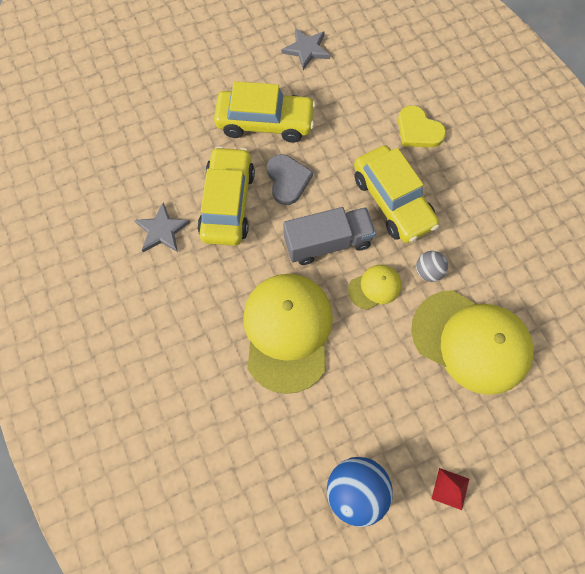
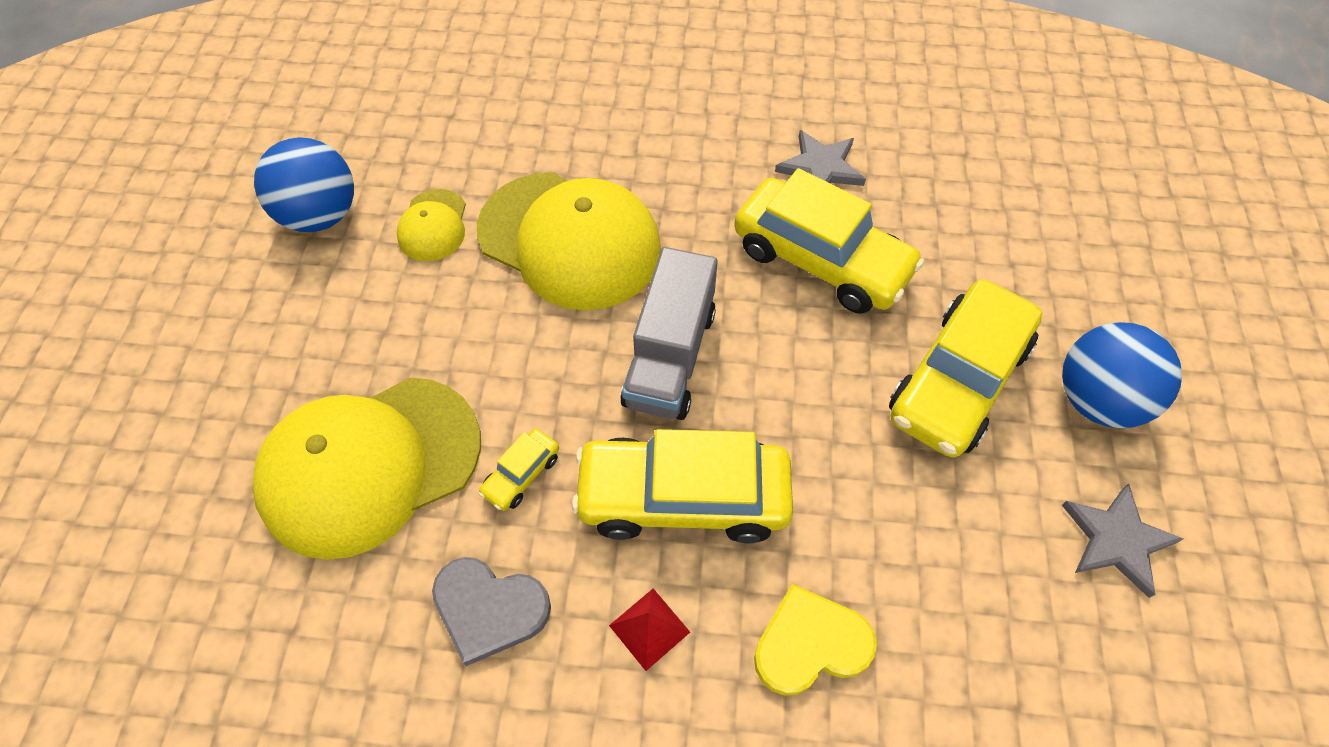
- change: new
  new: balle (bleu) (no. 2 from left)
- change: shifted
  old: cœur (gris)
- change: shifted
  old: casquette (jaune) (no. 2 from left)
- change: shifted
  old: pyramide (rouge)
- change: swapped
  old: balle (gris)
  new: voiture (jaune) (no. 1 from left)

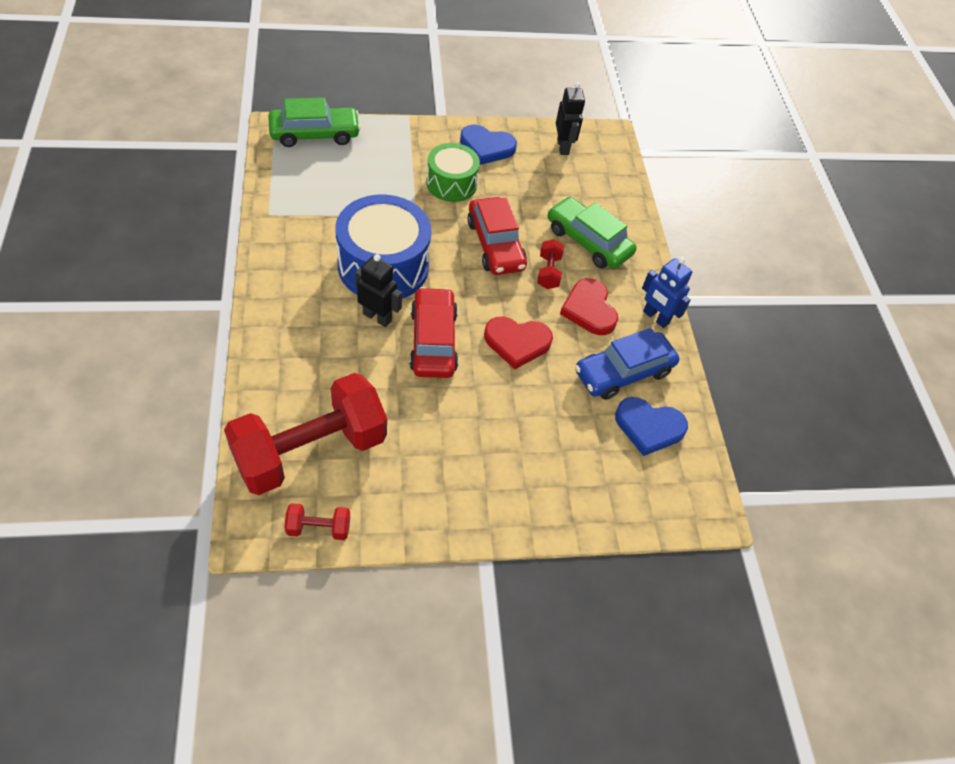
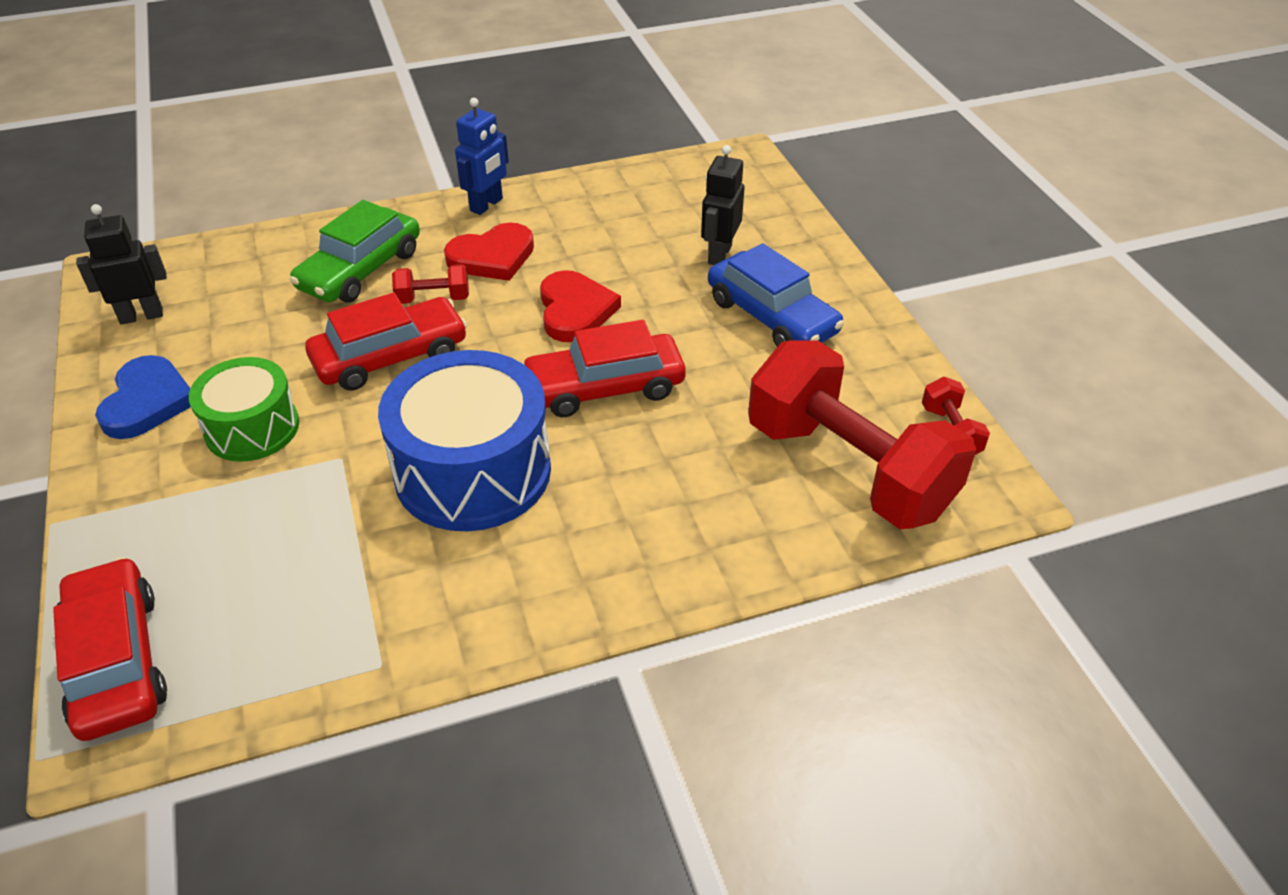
- change: gone
  old: cœur (bleu) (no. 2 from left)
- change: shifted
  old: robot (noir) (no. 1 from left in the first image)
  new: robot (noir) (no. 2 from left)
- change: shifted
  old: voiture (bleu)
- change: repainted
  old: voiture (vert) (no. 1 from left)
  new: voiture (rouge) (no. 1 from left)

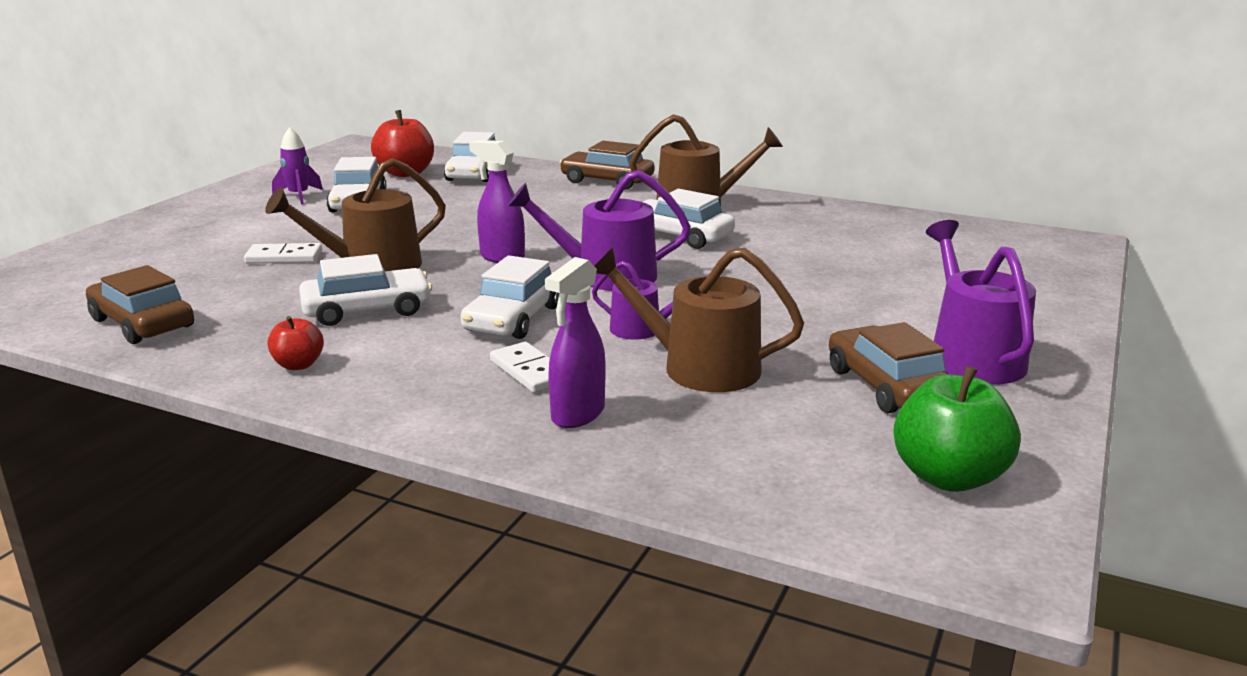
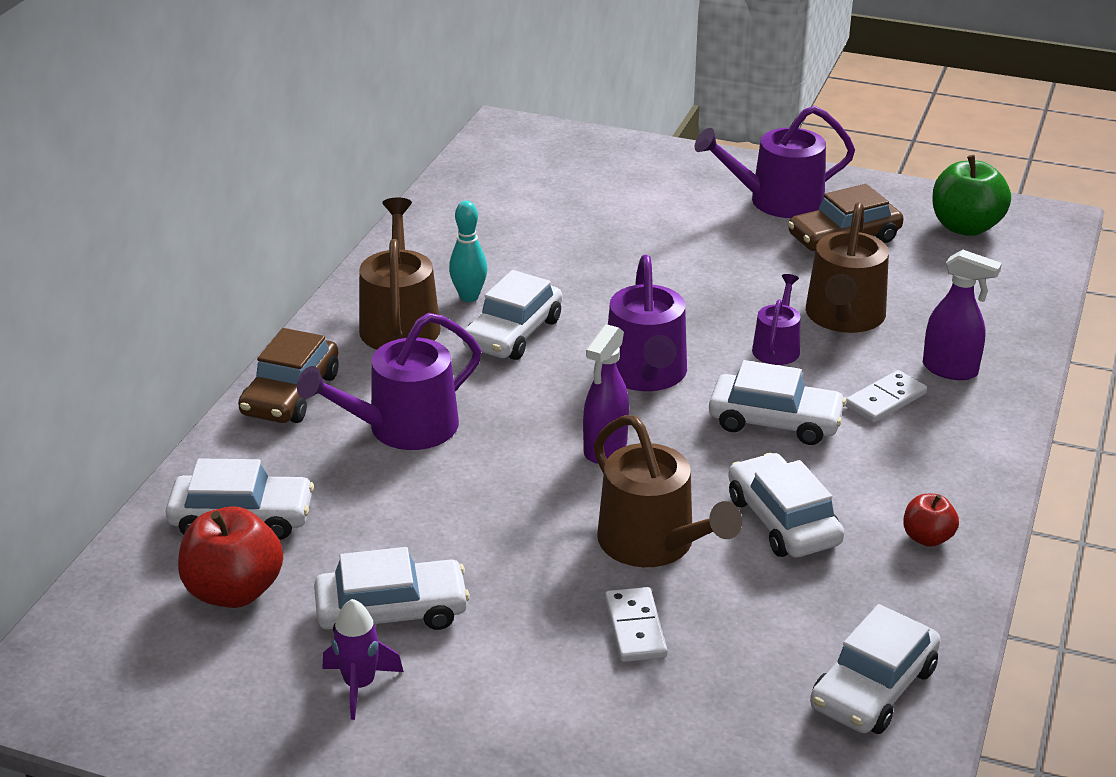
- change: new
  new: arrosoir (violet) (no. 1 from left)
- change: new
  new: quille (turquoise)
- change: repainted
  old: voiture (marron) (no. 1 from left)
  new: voiture (blanc) (no. 6 from left)

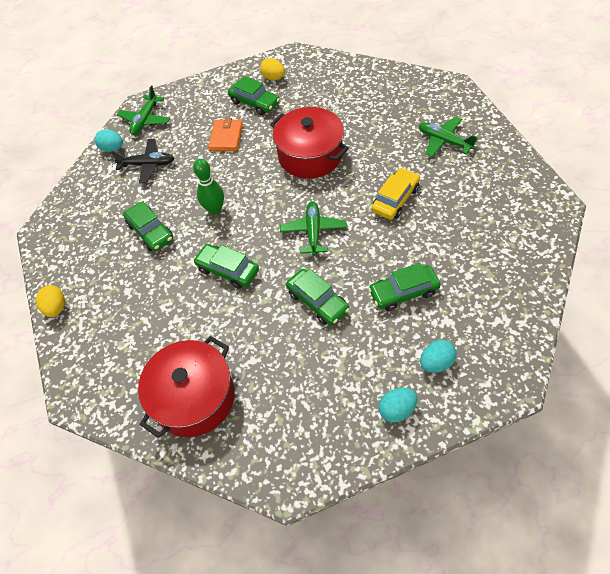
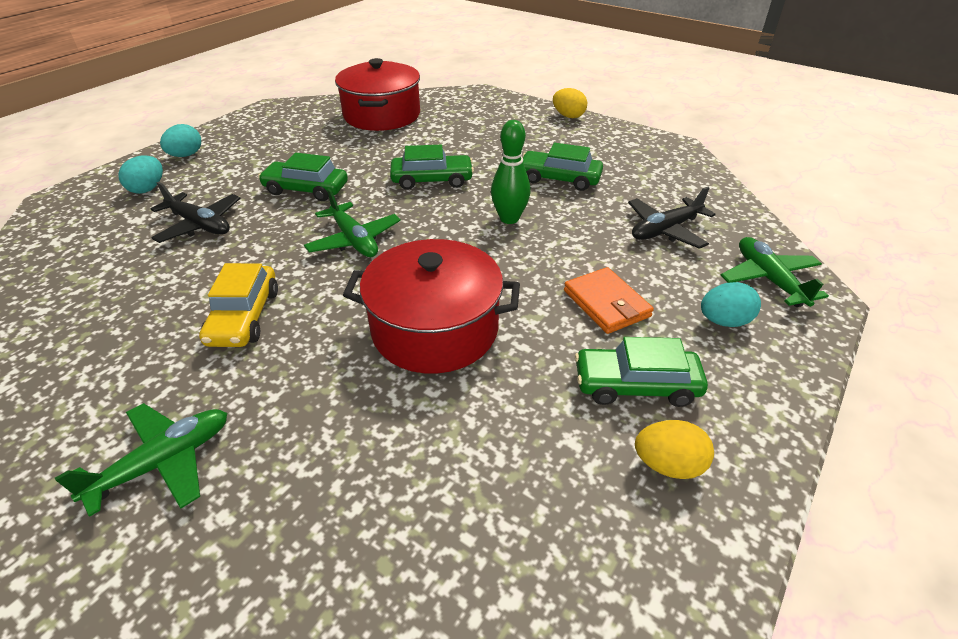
- change: shifted
  old: œuf (turquoise) (no. 1 from left in the first image)
  new: œuf (turquoise) (no. 3 from left)
- change: swapped
  old: voiture (vert) (no. 5 from left)
  new: avion (noir) (no. 1 from left)
- change: rotated
  old: avion (vert) (no. 3 from left in the first image)
  degrees: -45

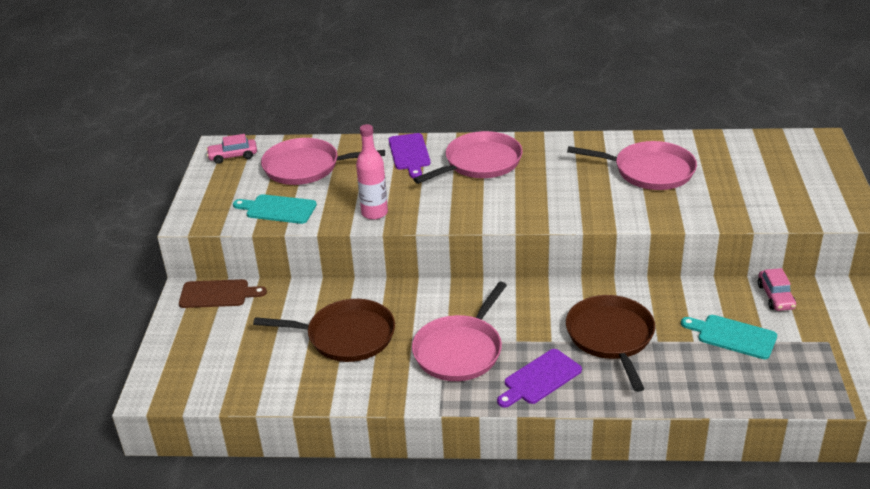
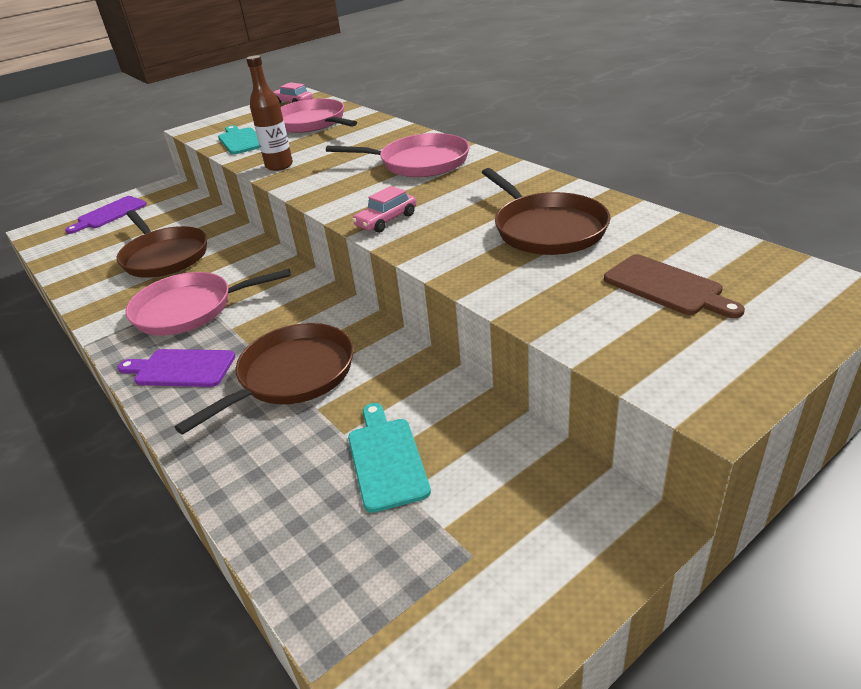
- change: shifted
  old: planche à découper (marron)
- change: shifted
  old: planche à découper (violet) (no. 1 from left)
- change: shifted
  old: voiture (rose) (no. 2 from left)
- change: repainted
  old: bouteille (rose)
  new: bouteille (marron)
- change: repainted
  old: poêle (rose) (no. 4 from left)
  new: poêle (marron) (no. 3 from left)

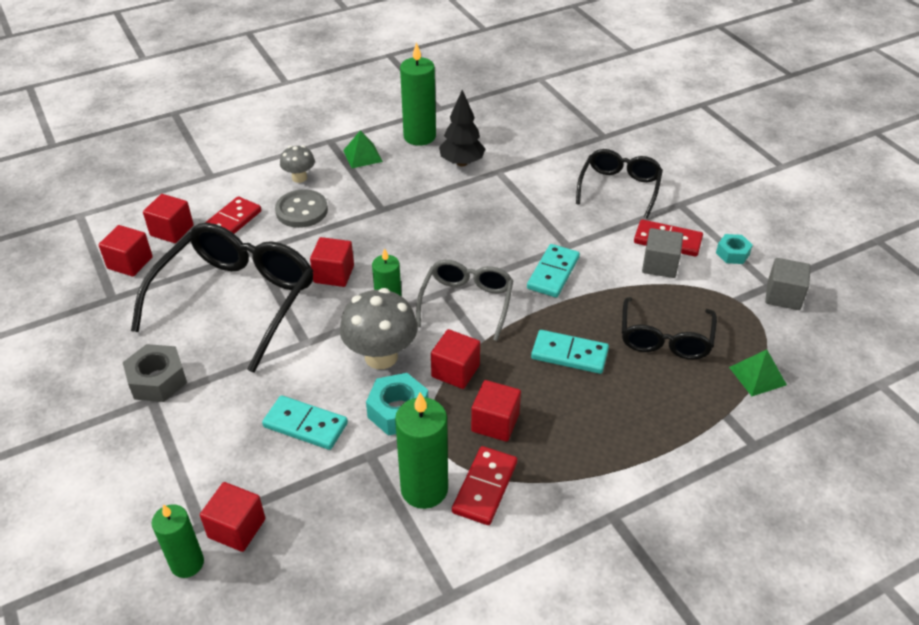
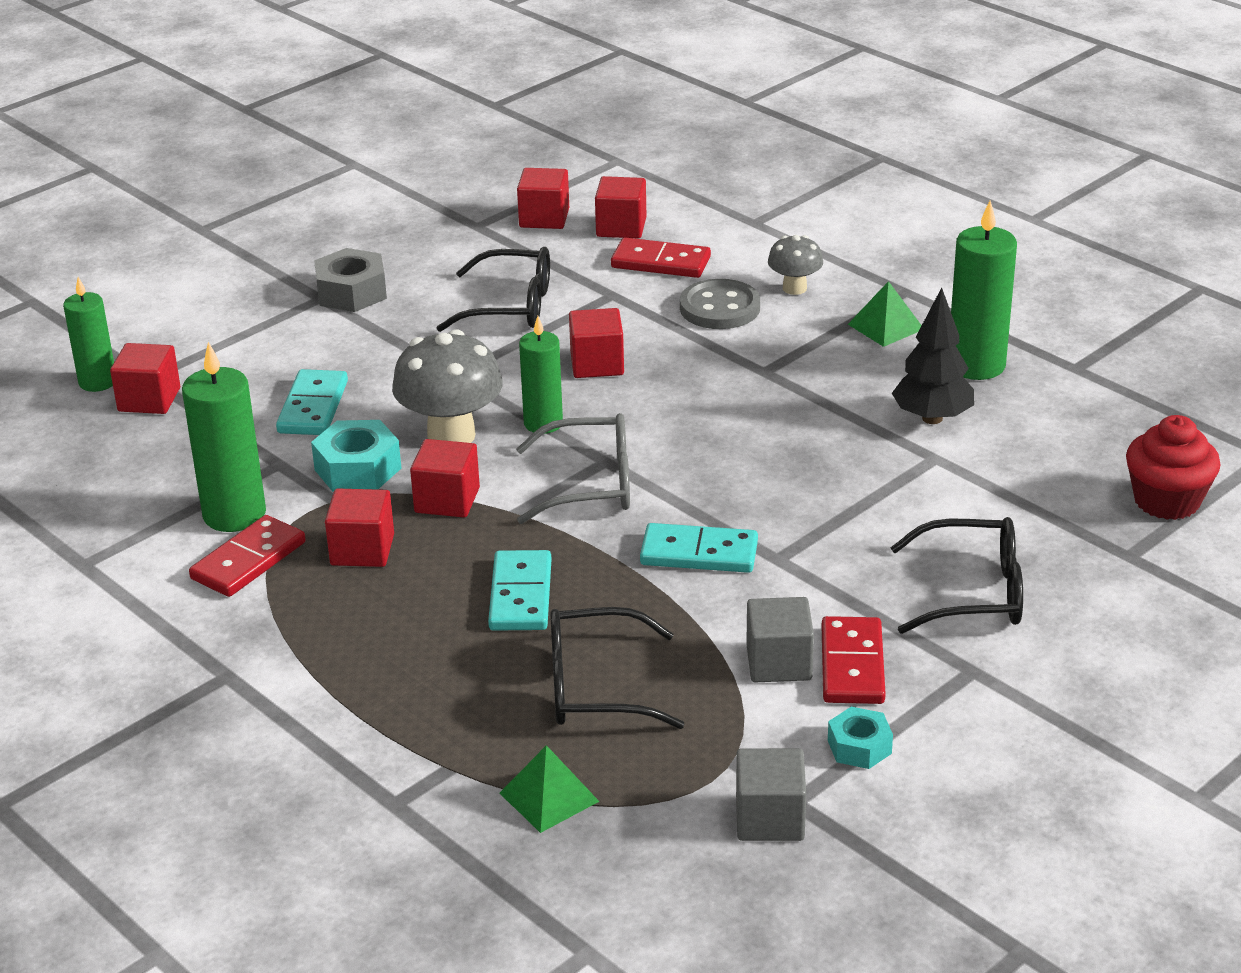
- change: new
  new: muffin (rouge)
- change: rotated
  old: domino (rouge) (no. 2 from left in the first image)
  degrees: -60
- change: scaled
  old: lunettes (noir) (no. 1 from left)
  factor: 0.58

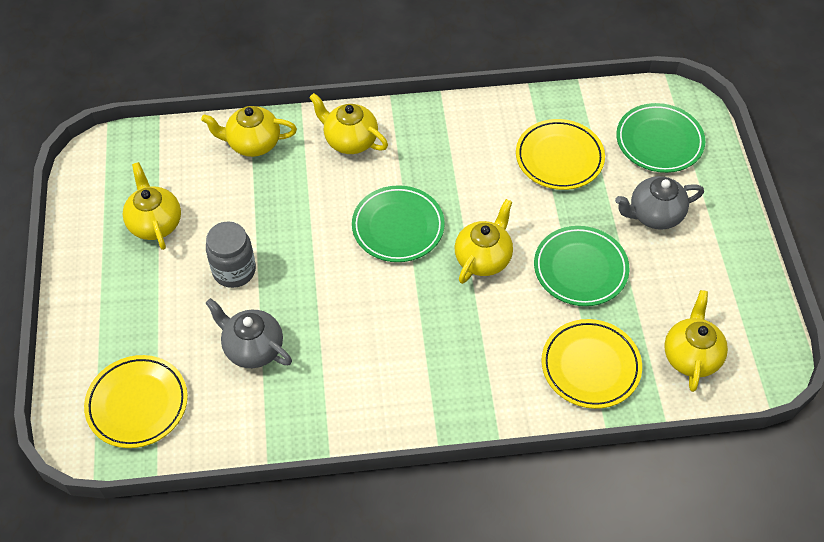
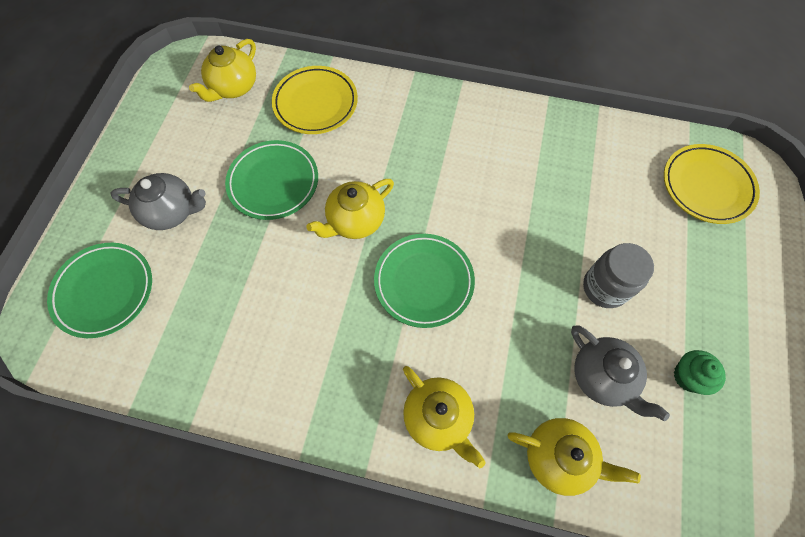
- change: gone
  old: assiette (jaune) (no. 2 from left)
- change: shifted
  old: théière (gris) (no. 1 from left in the first image)
  new: théière (gris) (no. 2 from left)
- change: swapped
  old: théière (jaune) (no. 1 from left)
  new: muffin (vert)

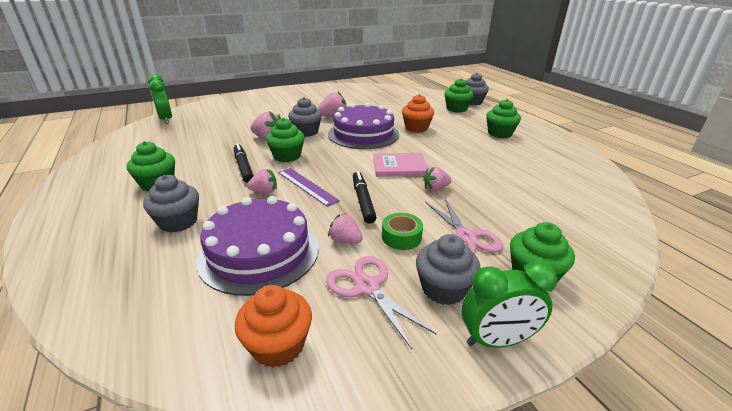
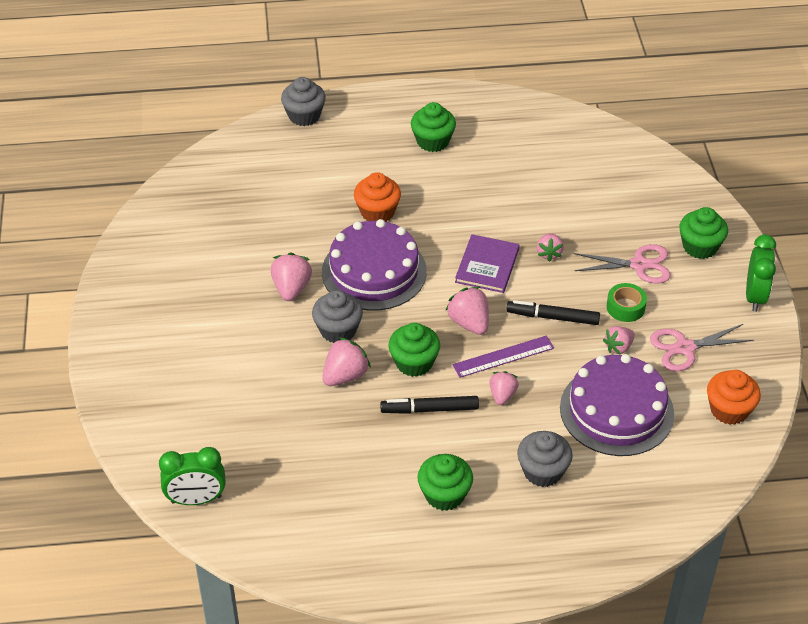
- change: gone
  old: muffin (gris) (no. 3 from left)
- change: gone
  old: muffin (vert) (no. 3 from left)
- change: new
  new: fraise (rose) (no. 3 from left)
- change: repainted
  old: livre (rose)
  new: livre (violet)

